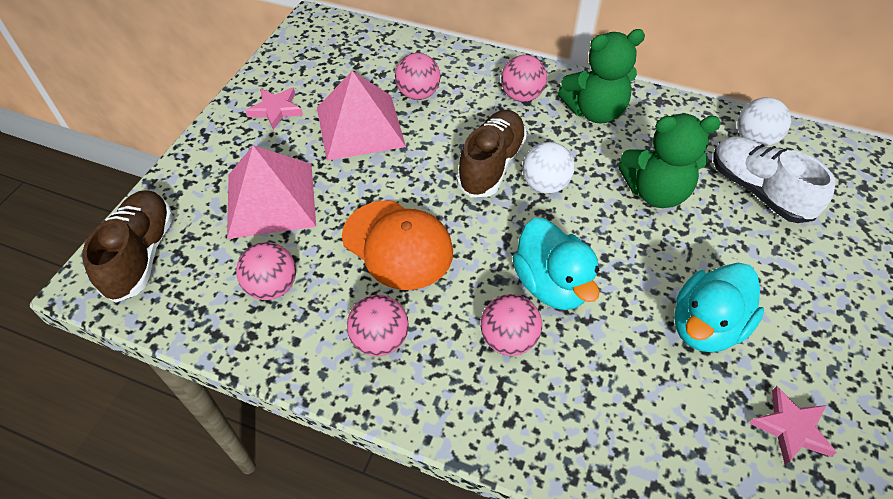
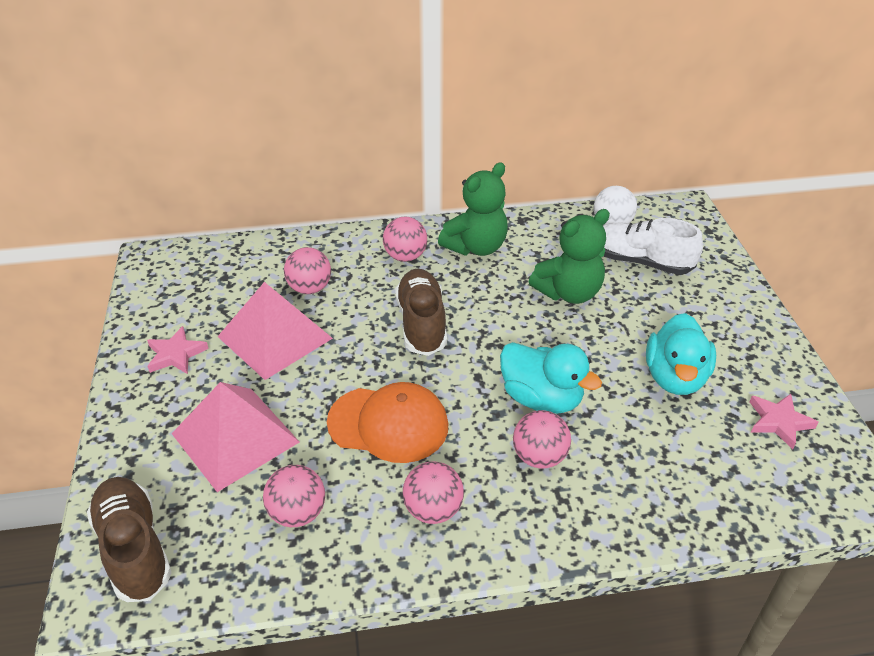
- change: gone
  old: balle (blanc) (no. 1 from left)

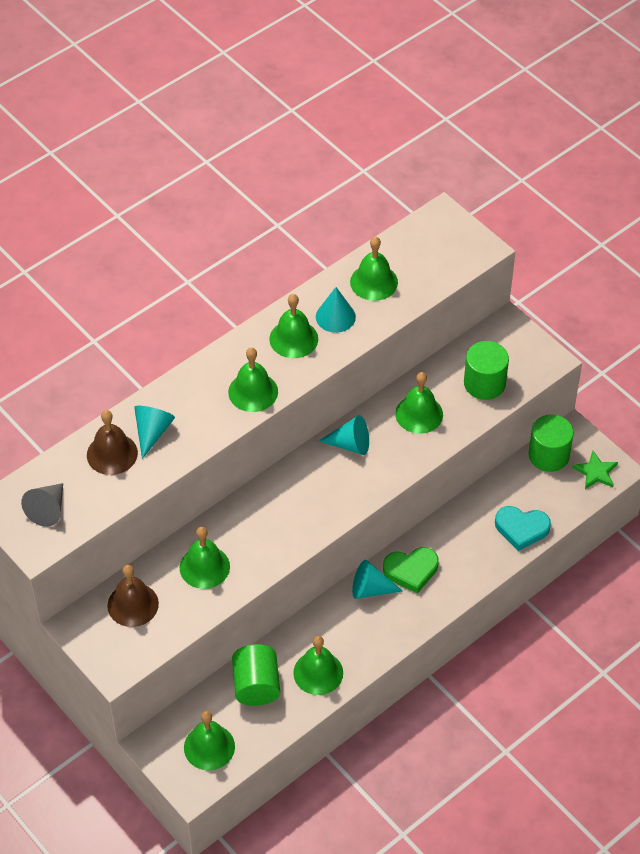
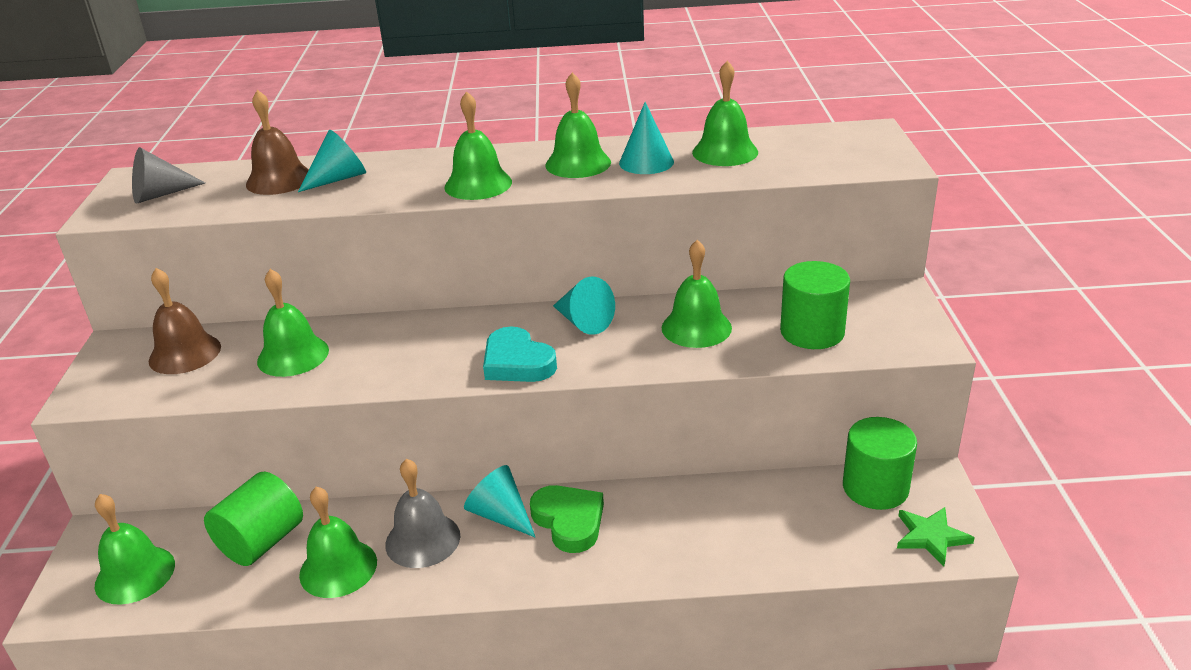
- change: new
  new: cloche (gris)
- change: shifted
  old: cœur (turquoise)
- change: rotated
  old: cœur (vert)
  degrees: -150

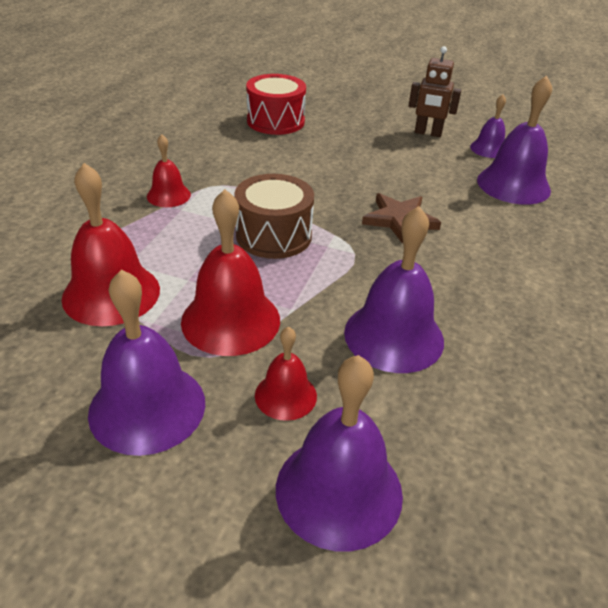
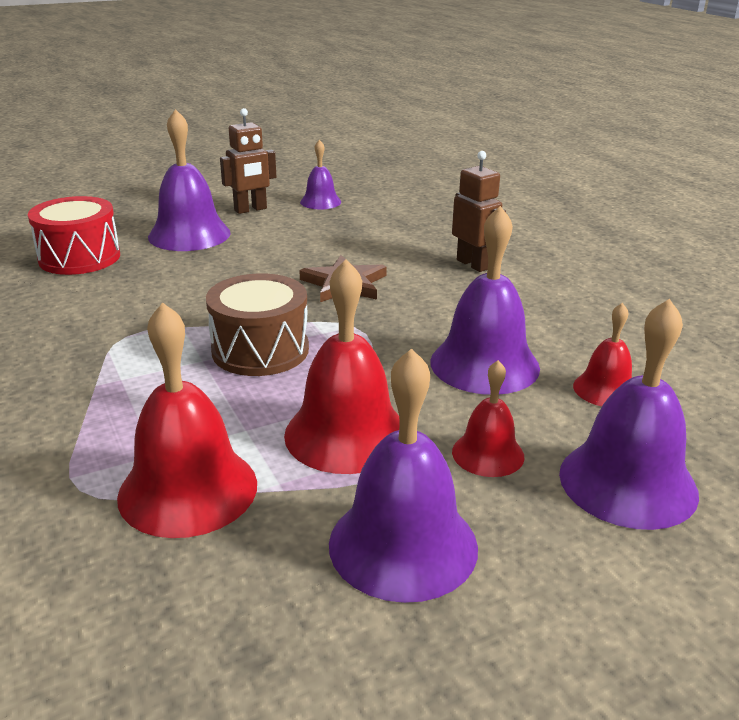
- change: new
  new: robot (marron) (no. 2 from left)
- change: shifted
  old: cloche (rouge) (no. 2 from left in the first image)
  new: cloche (rouge) (no. 4 from left)
- change: shifted
  old: cloche (violet) (no. 5 from left in the first image)
  new: cloche (violet) (no. 1 from left)

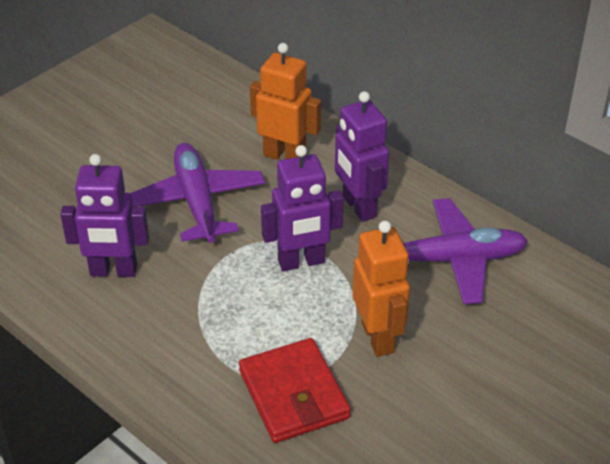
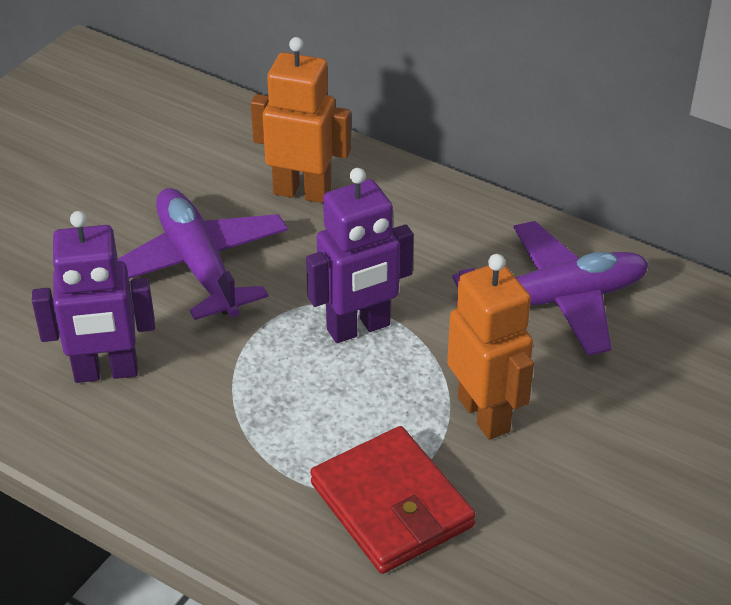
- change: gone
  old: robot (violet) (no. 3 from left)

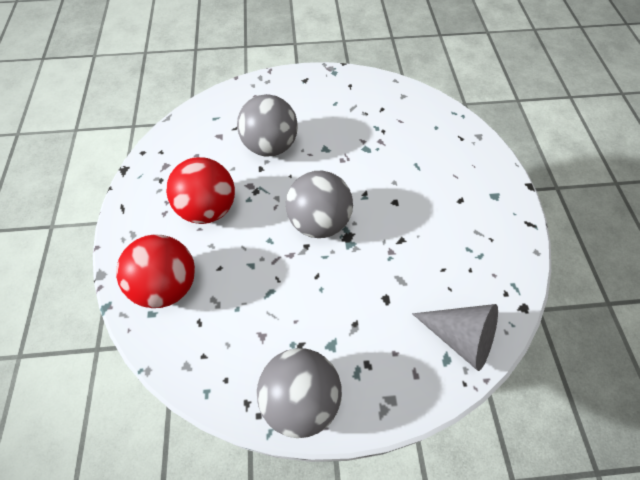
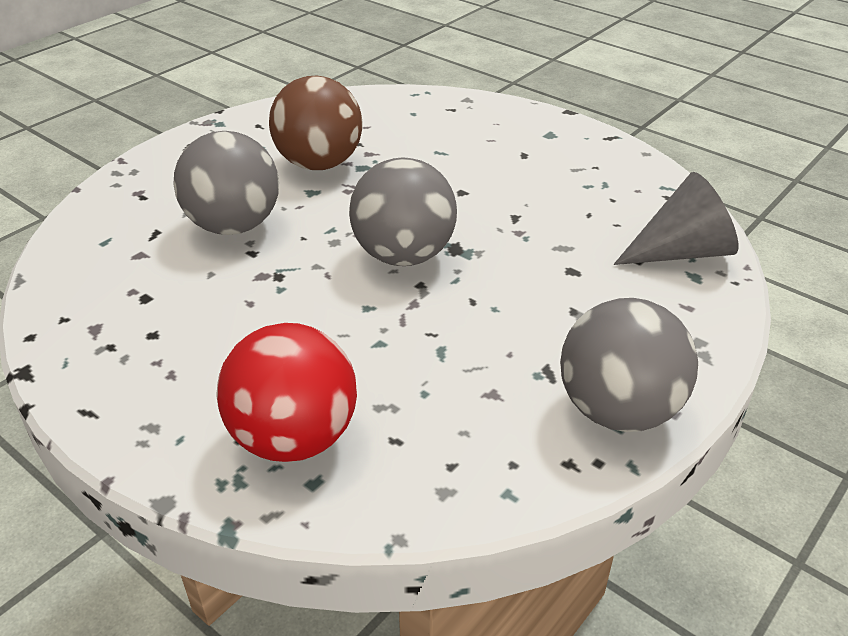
- change: gone
  old: balle (rouge) (no. 2 from left)
- change: new
  new: balle (marron)

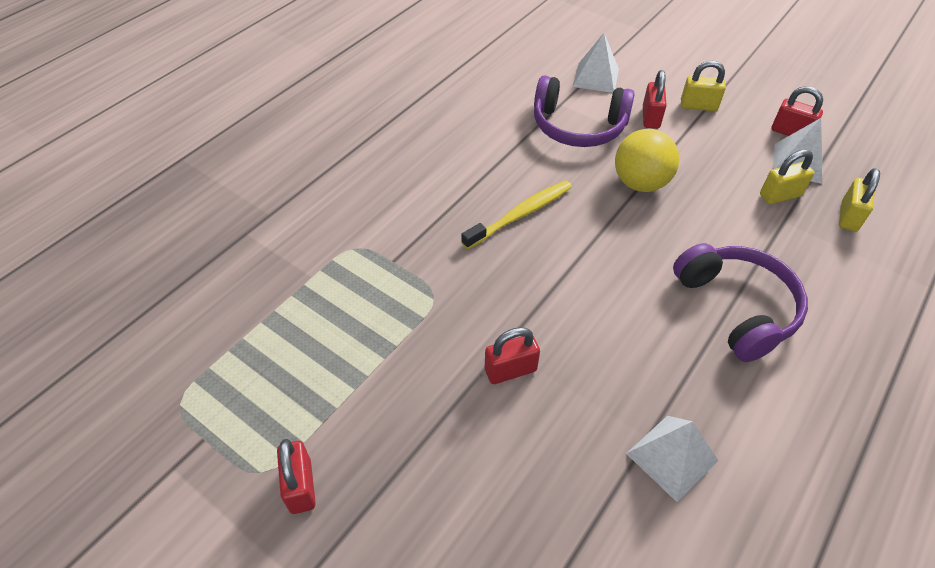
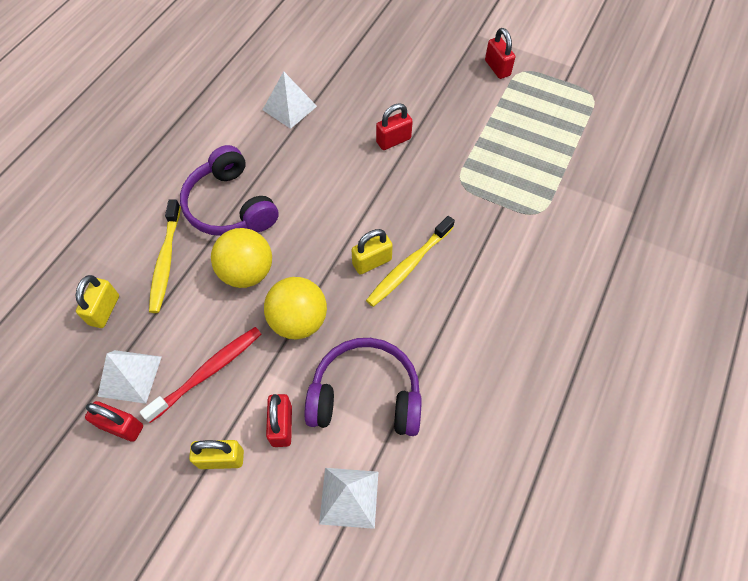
- change: new
  new: brosse à dents (rouge)
- change: new
  new: brosse à dents (jaune) (no. 1 from left)
- change: new
  new: balle (jaune) (no. 1 from left)
- change: shifted
  old: cadenas (jaune) (no. 2 from left in the first image)
  new: cadenas (jaune) (no. 3 from left)

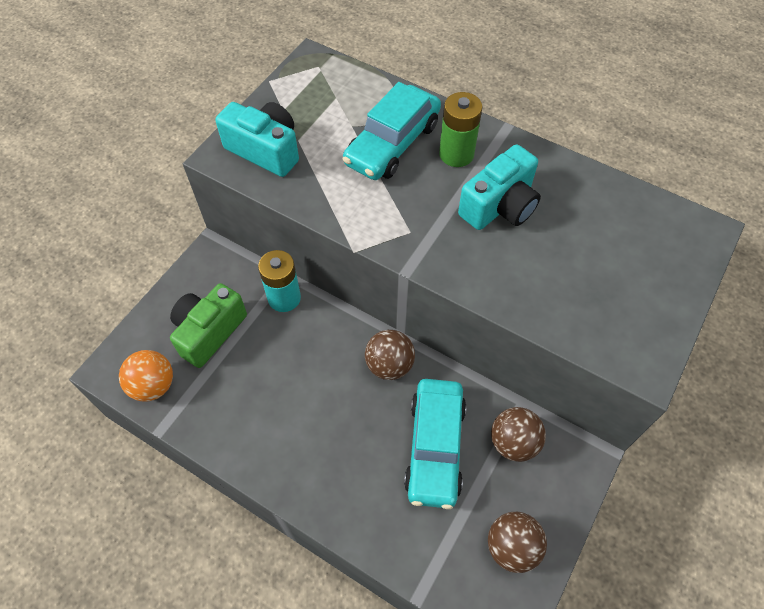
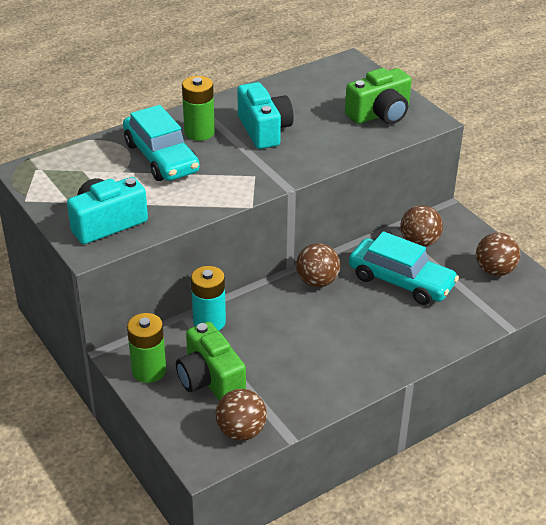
- change: new
  new: pile (vert) (no. 1 from left)
- change: new
  new: appareil photo (vert) (no. 2 from left)
- change: repainted
  old: balle (orange)
  new: balle (marron) (no. 1 from left)

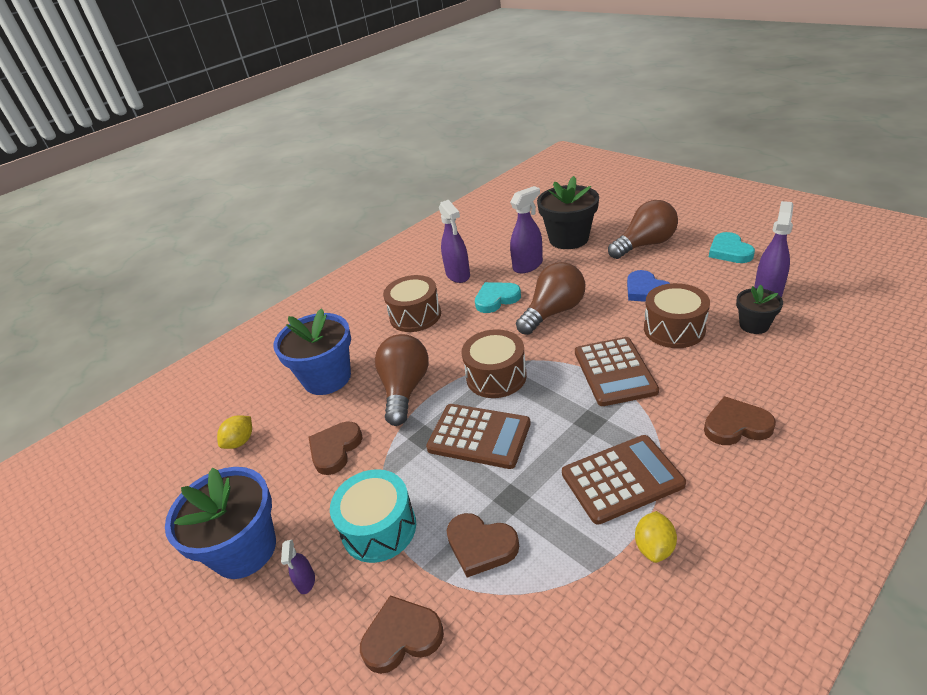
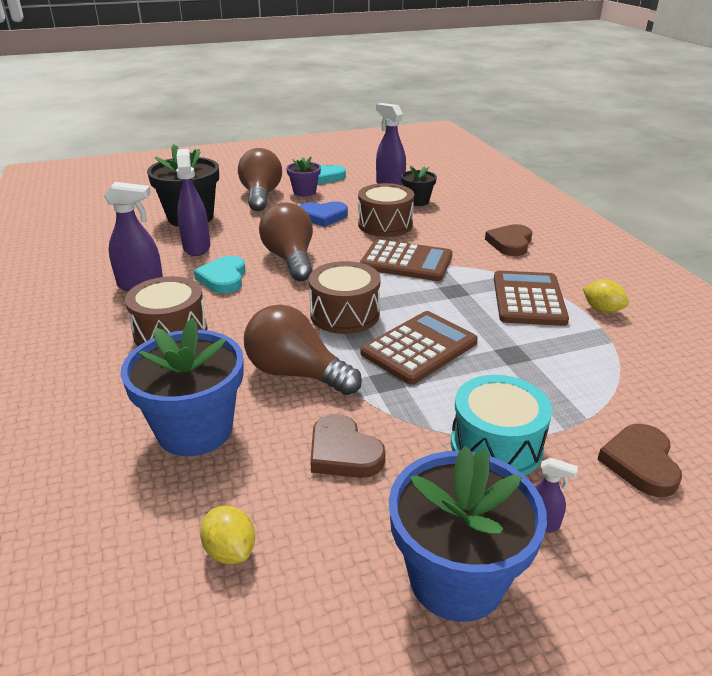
- change: gone
  old: cœur (marron) (no. 3 from left)
- change: new
  new: pot de fleurs (violet)

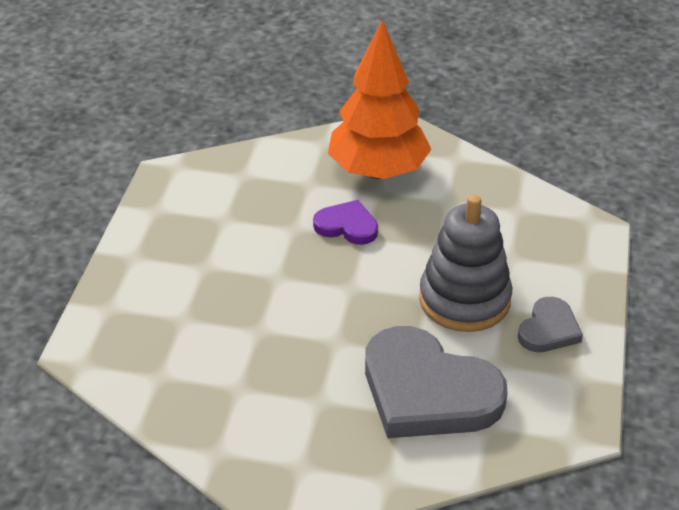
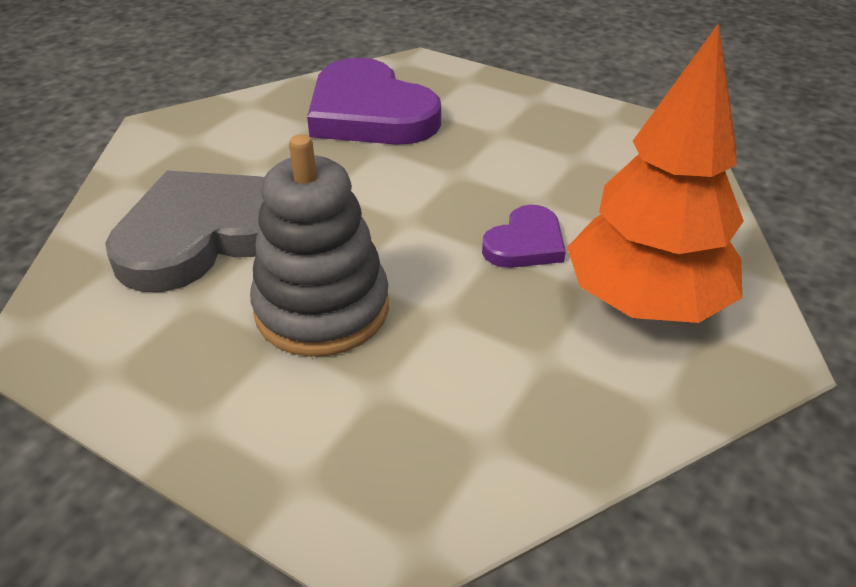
- change: gone
  old: cœur (gris) (no. 2 from left)
- change: new
  new: cœur (violet) (no. 1 from left)

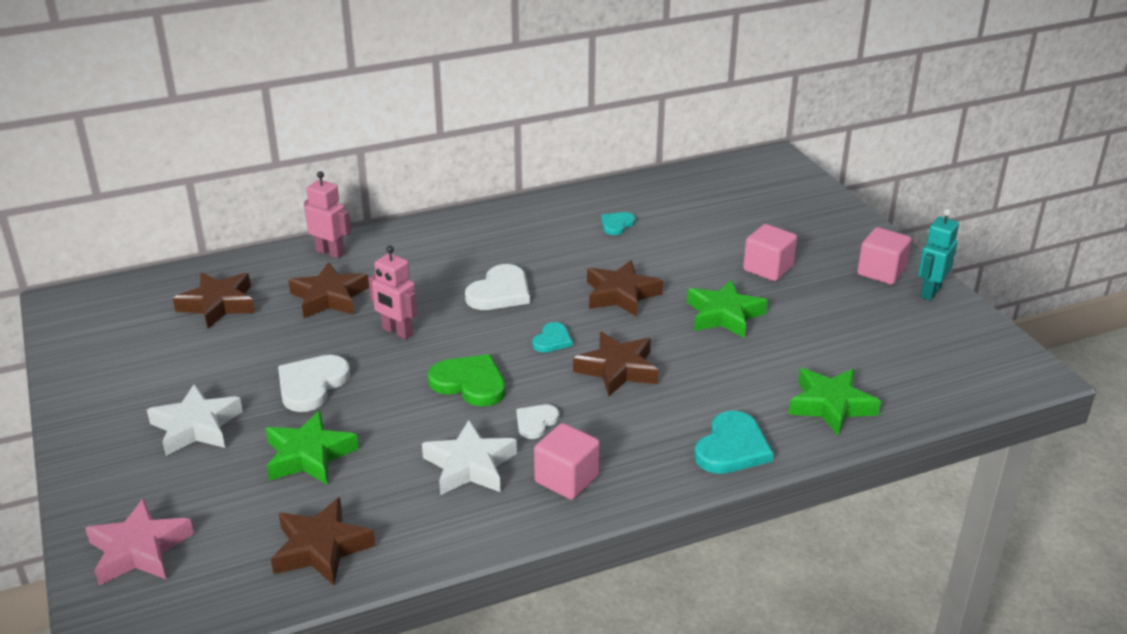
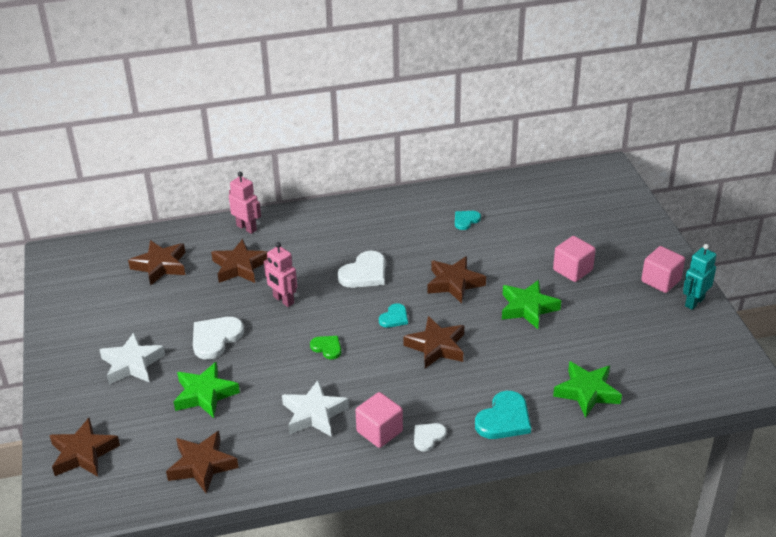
- change: shifted
  old: cœur (blanc) (no. 3 from left)
- change: repainted
  old: étoile (rose)
  new: étoile (marron) (no. 1 from left)
- change: scaled
  old: cœur (vert)
  factor: 0.58

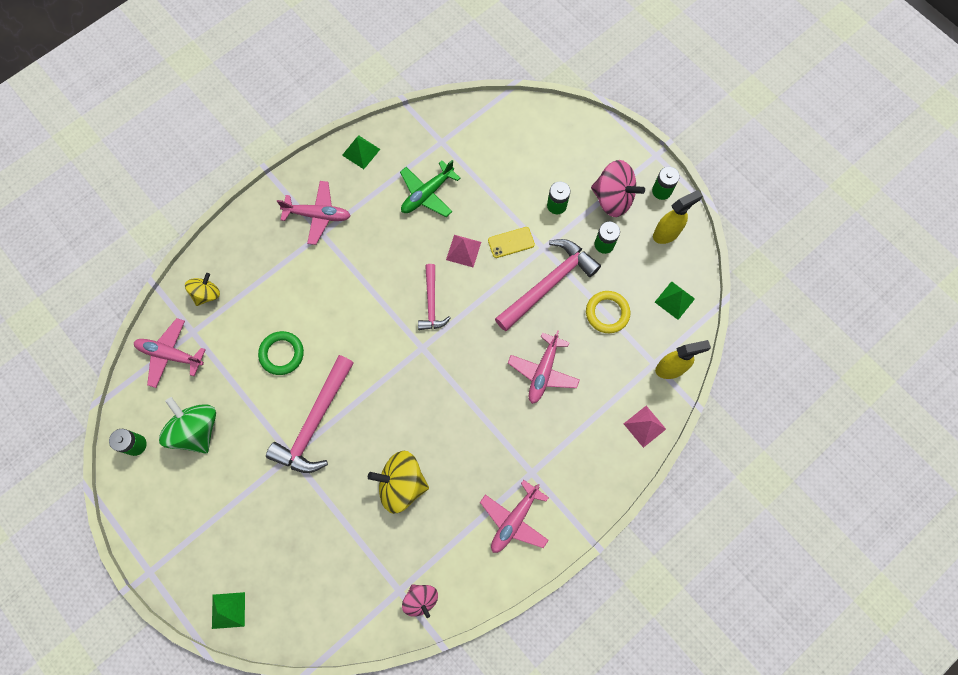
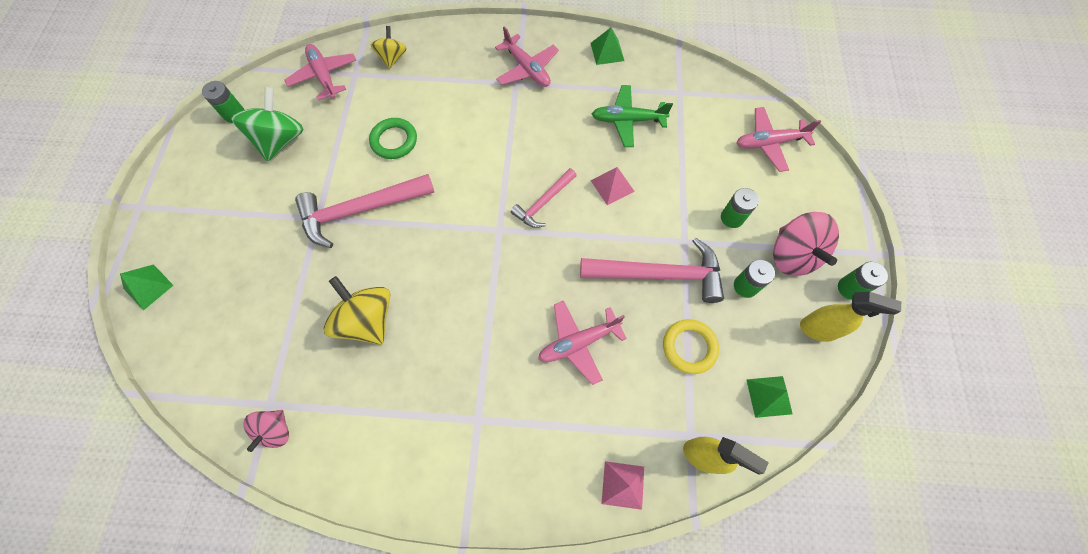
- change: gone
  old: téléphone (jaune)
- change: shifted
  old: avion (rose) (no. 3 from left in the first image)
  new: avion (rose) (no. 4 from left)
- change: rotated
  old: toupie (jaune) (no. 1 from left in the first image)
  degrees: -75

